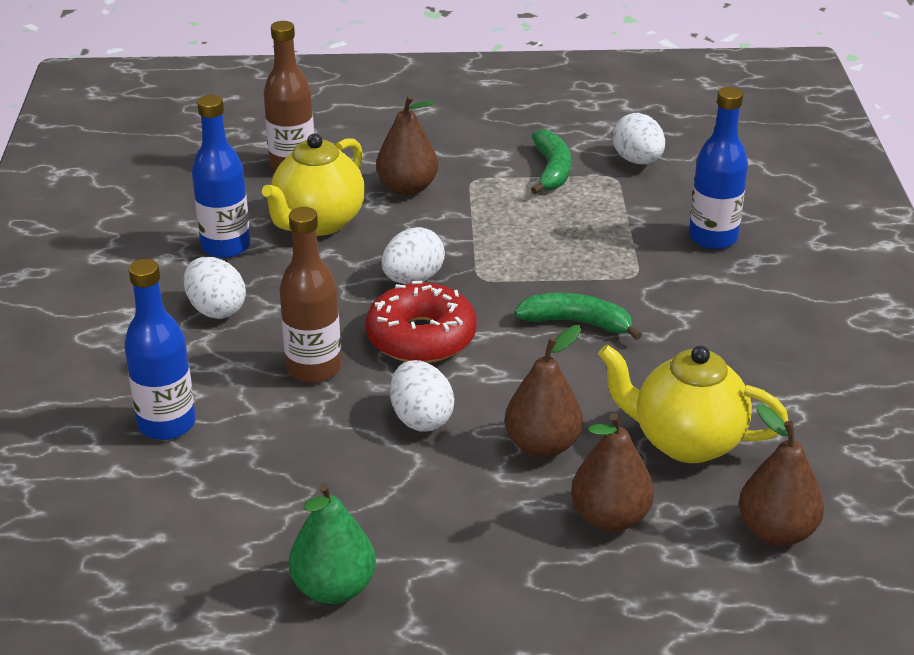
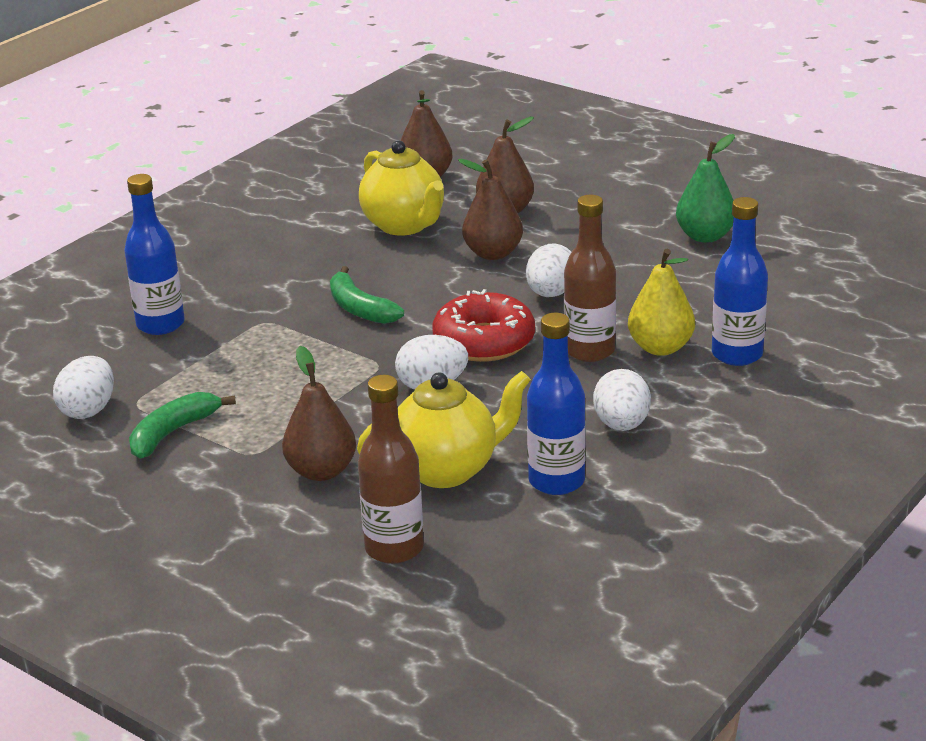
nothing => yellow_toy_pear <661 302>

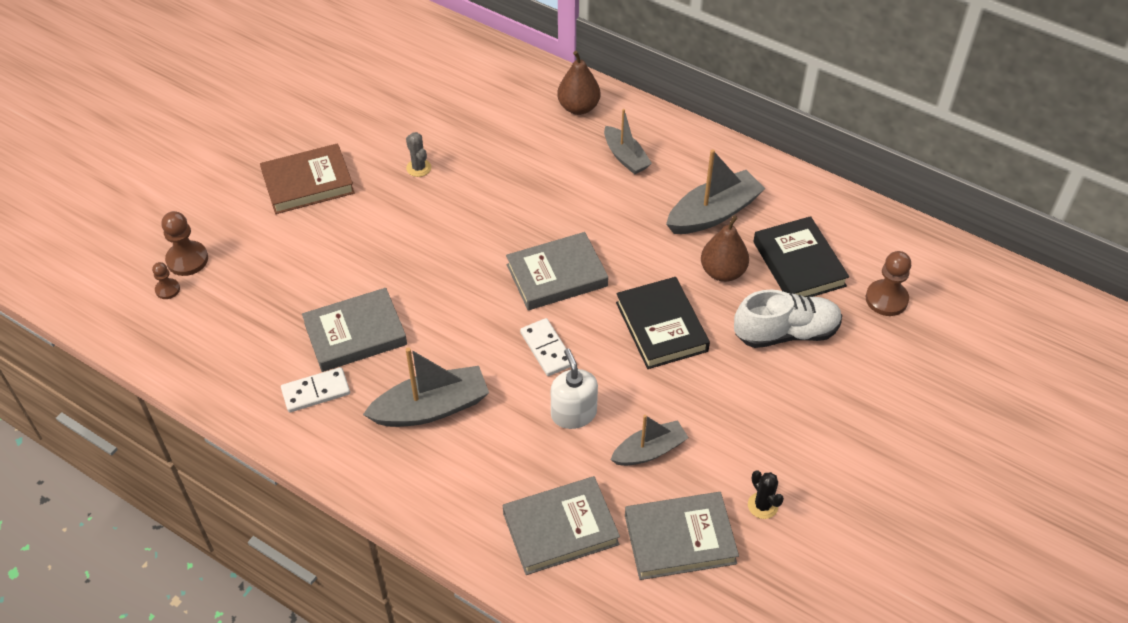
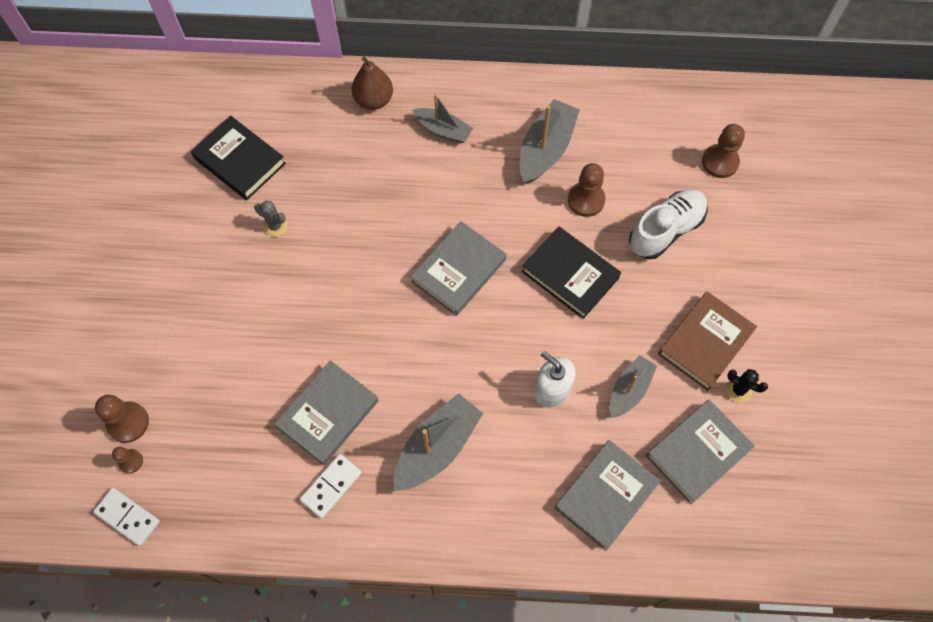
dark_brown_hardback <307 178> => dark_brown_hardback <707 341>, move
dark_brown_toy_pear <725 248> => dark_brown_pawn <586 190>
ebony_hardback <801 256> => ebony_hardback <238 158>, move
snow-white_domino_tile <545 347> => snow-white_domino_tile <126 517>, move

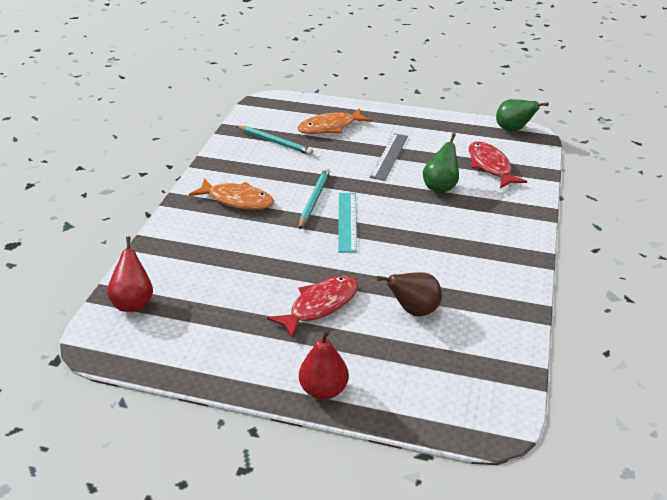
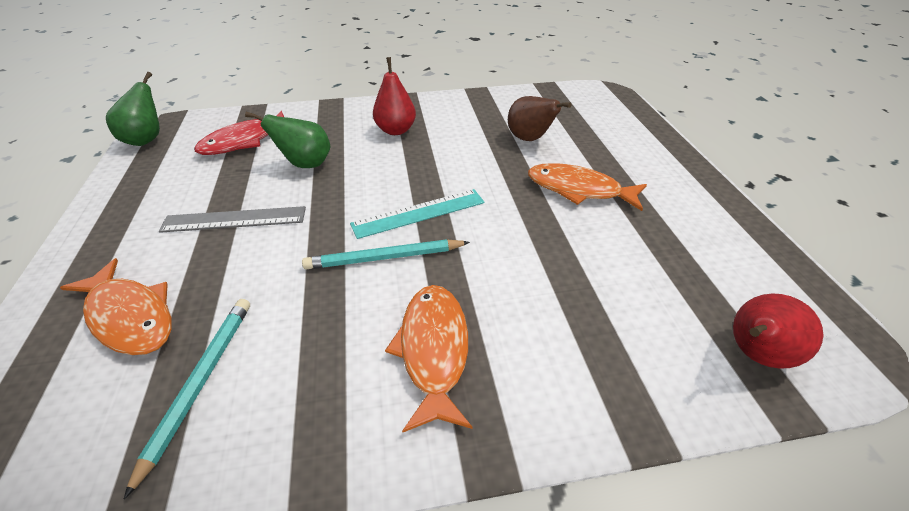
crimson_fish_figure <312 307> => bright_orange_fish_figure <587 187>
crimson_toy_pear <324 364> => crimson_toy_pear <394 96>, move

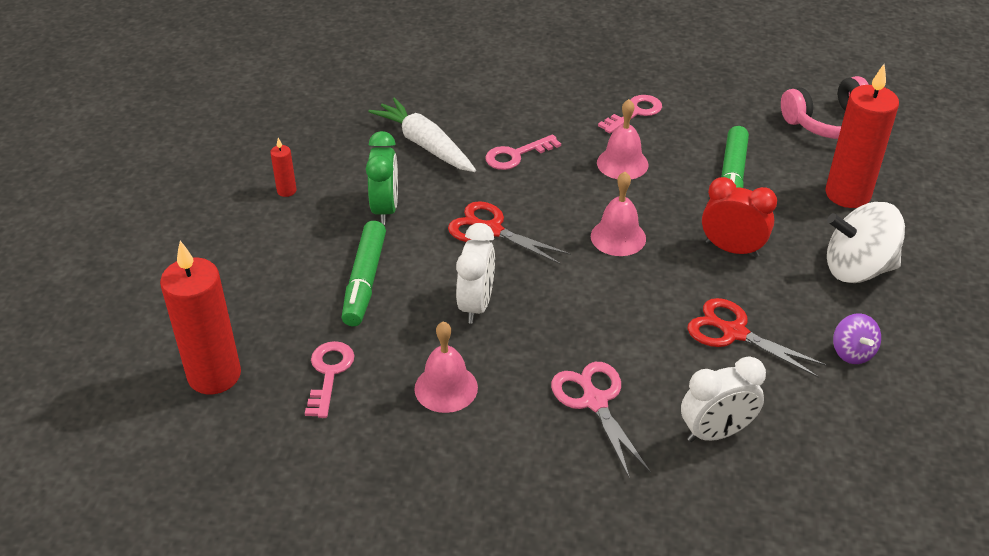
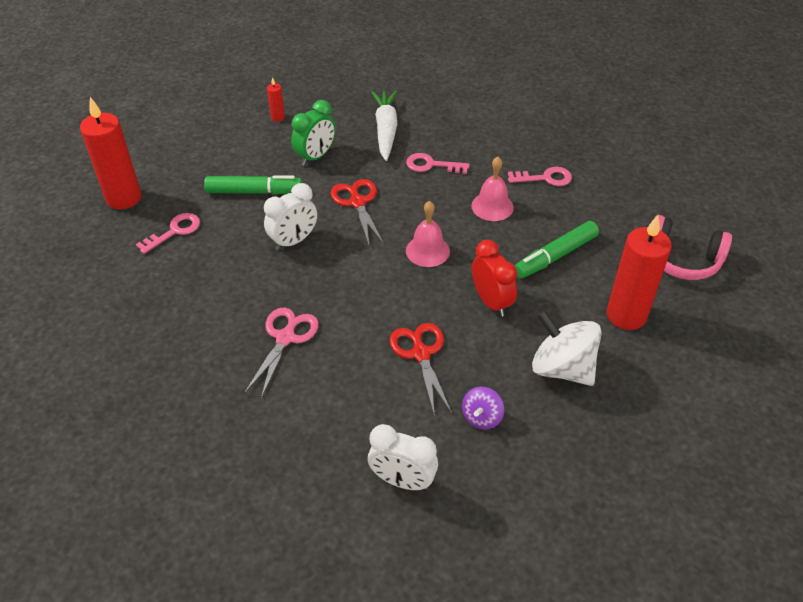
leaf-green_marker <364 273> => leaf-green_marker <253 185>, 135 degrees counterclockwise
rose-pink_hand_bell <446 367> => nothing
snow-white_bedside_clock <723 399> => snow-white_bedside_clock <403 457>, move

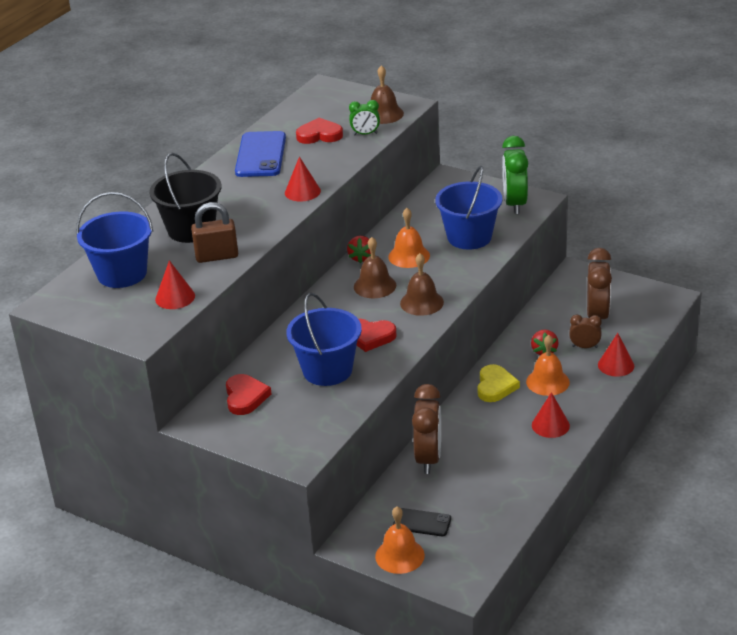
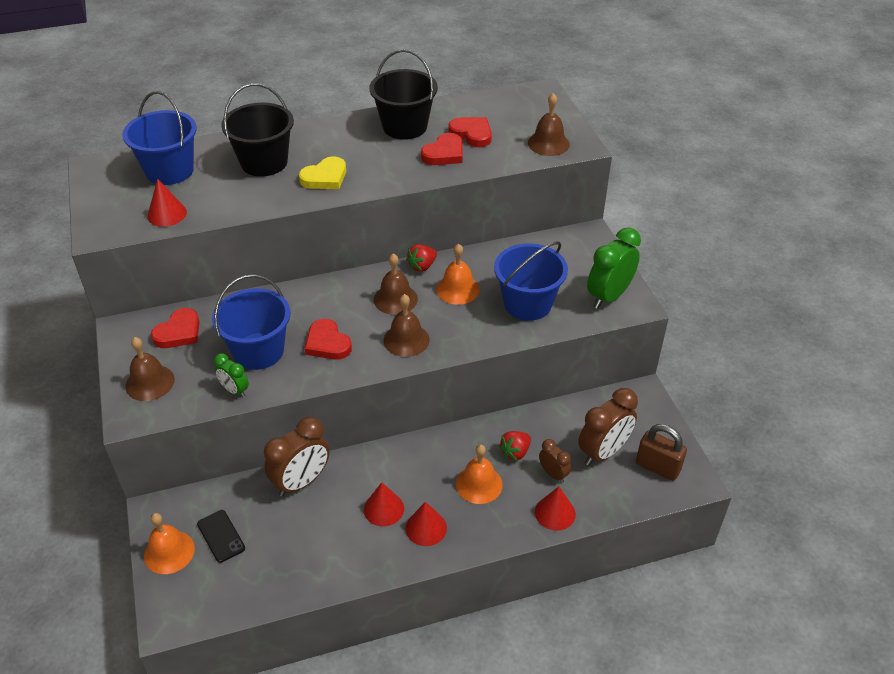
leaf-green_bedside_clock <364 117> => leaf-green_bedside_clock <231 376>, move
royal_blue_mobile_phone <260 154> => ebony_pail <404 94>
crimson_cone_shape <303 179> => crimson_cone_shape <384 504>, move
dark_brown_padlock <214 232> => dark_brown_padlock <661 452>, move
yellow_heart_shape <499 383> => yellow_heart_shape <322 172>, move
nothing => crimson_heart_shape <442 149>
nothing => dark_brown_hand_bell <150 369>

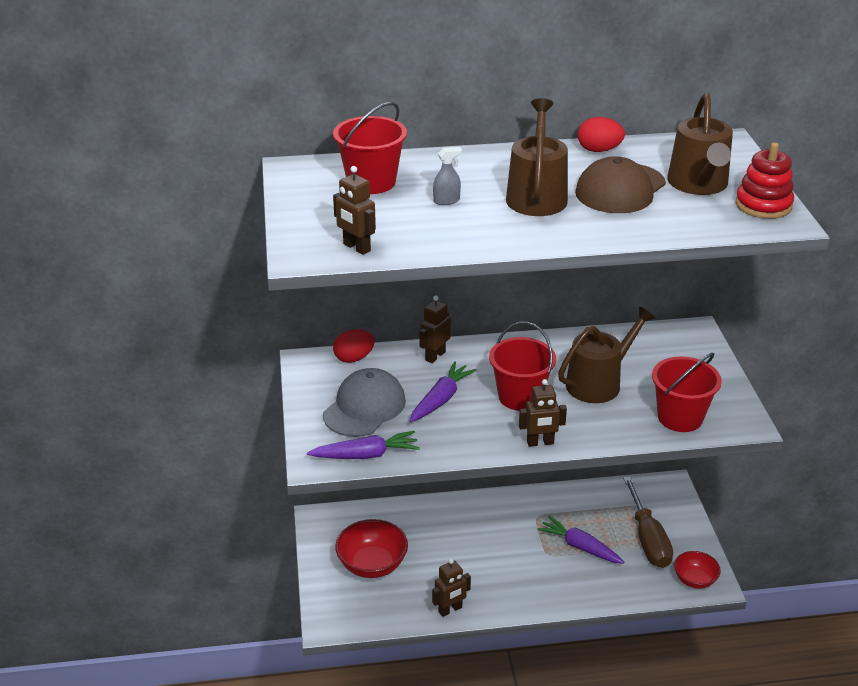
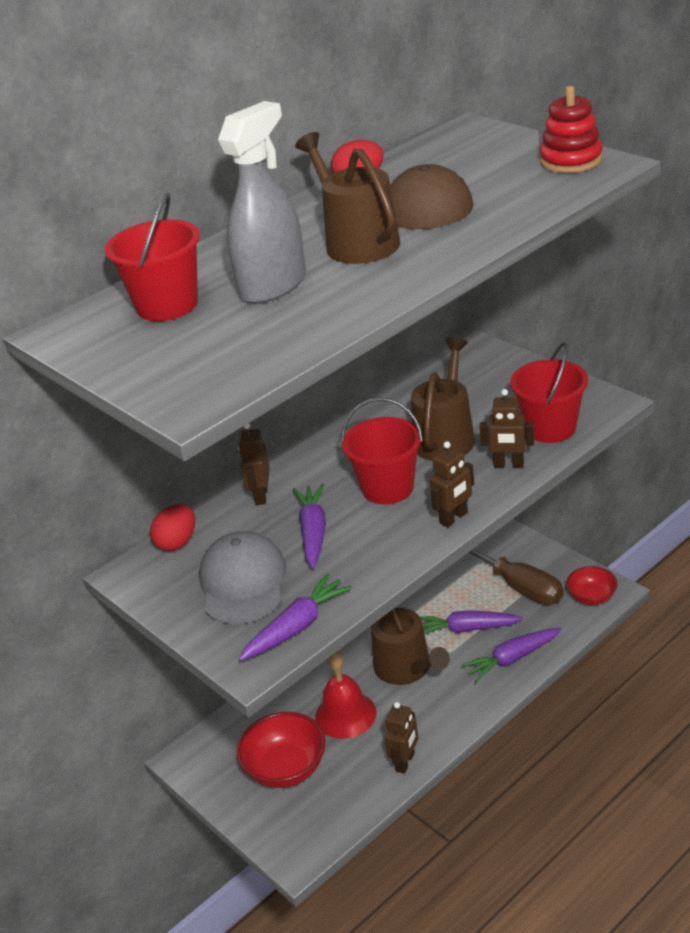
dark_brown_sprinkling_can <700 144> => dark_brown_sprinkling_can <410 646>, move
gray_sprayer <447 176> => gray_sprayer <262 202>, x2.48
dark_brown_robot <354 210> => dark_brown_robot <507 428>, move
nothing => royal_purple_toy_carrot <511 655>
nothing => crimson_hand_bell <345 696>

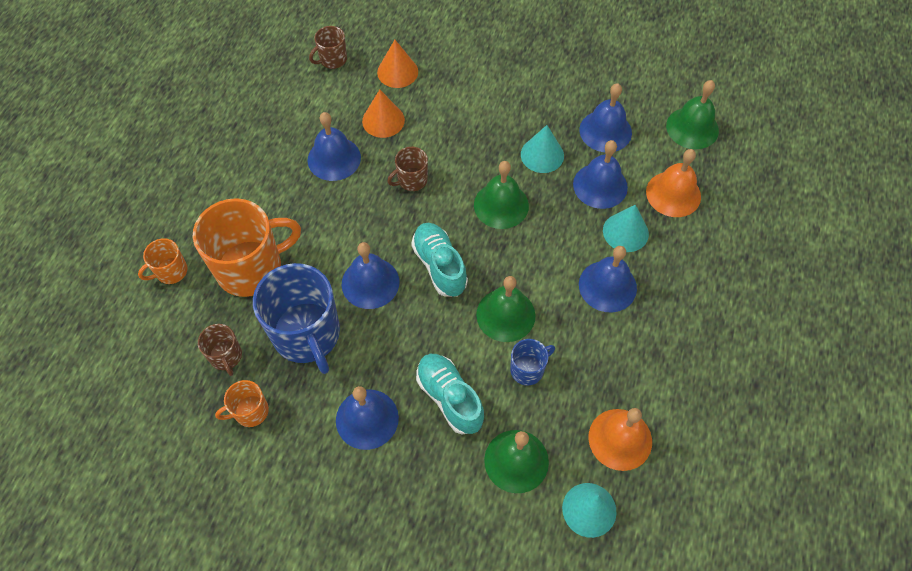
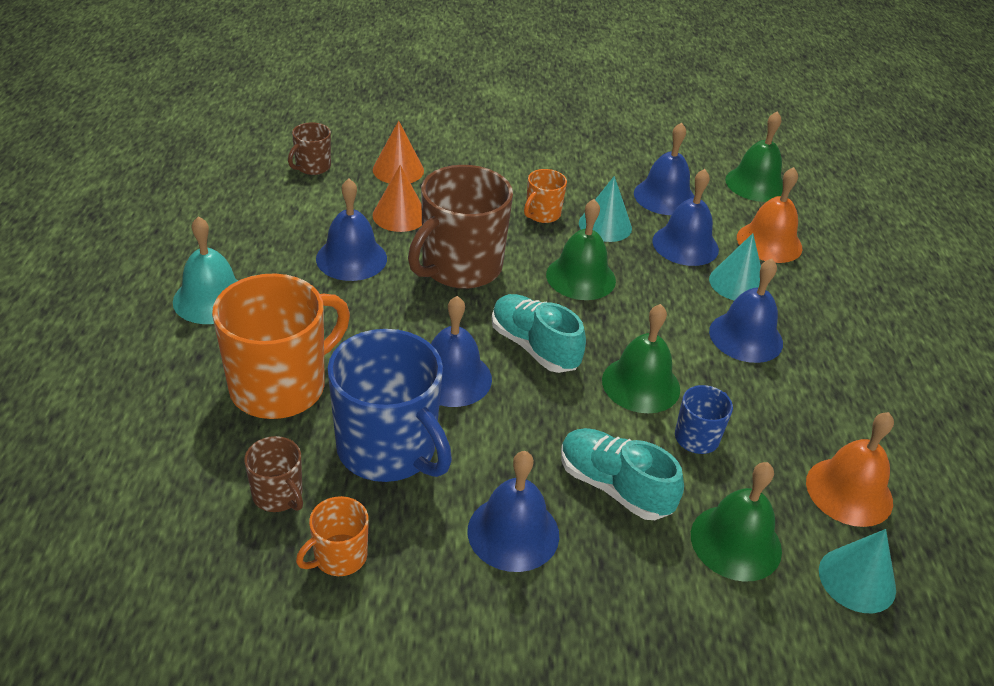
dark_brown_tea_mug <407 169> => dark_brown_tea_mug <460 227>, x2.09
bright_orange_tea_mug <163 261> => bright_orange_tea_mug <545 196>, move
nothing => turquoise_hand_bell <206 270>

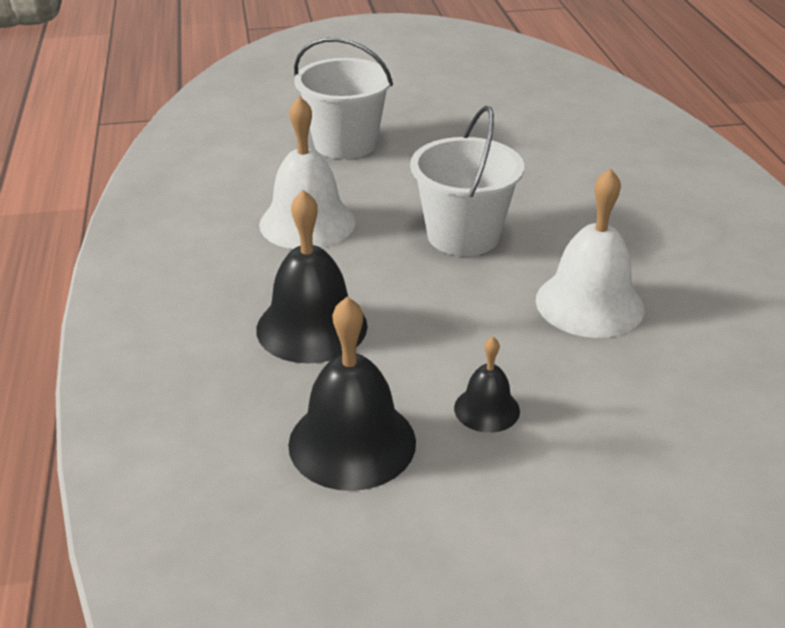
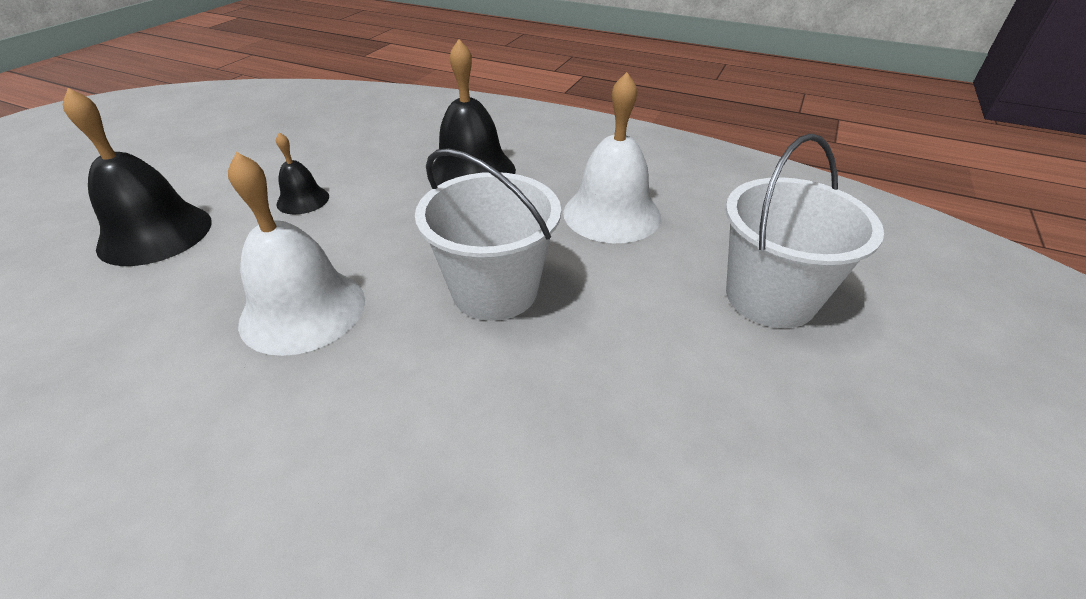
ebony_hand_bell <352 394> => ebony_hand_bell <137 177>, move

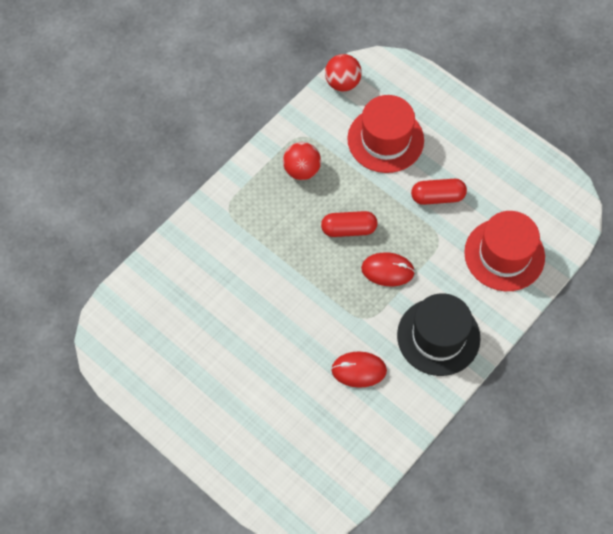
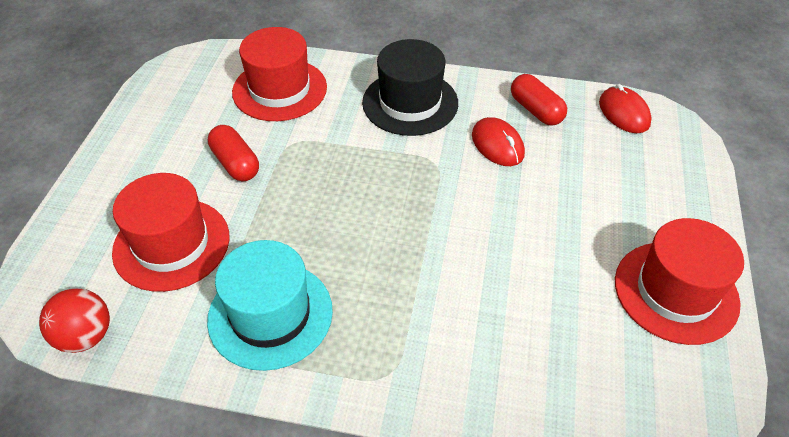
crimson_play_ball <302 161> => turquoise_hat <270 305>
crimson_pill_shape <349 224> => crimson_pill_shape <539 100>, move
crimson_mouse <388 269> => crimson_mouse <625 108>, move
nothing => crimson_hat <679 281>

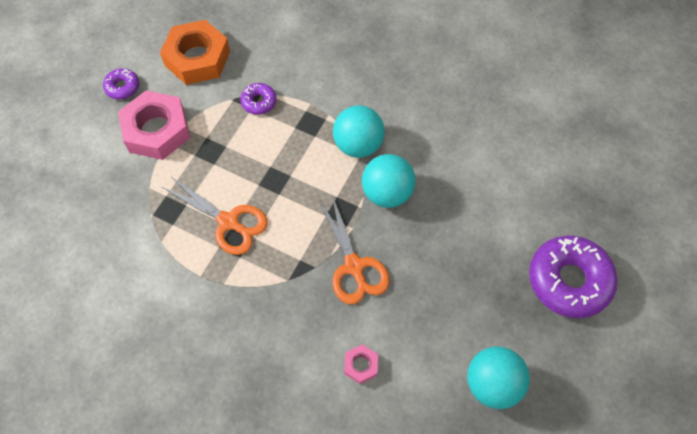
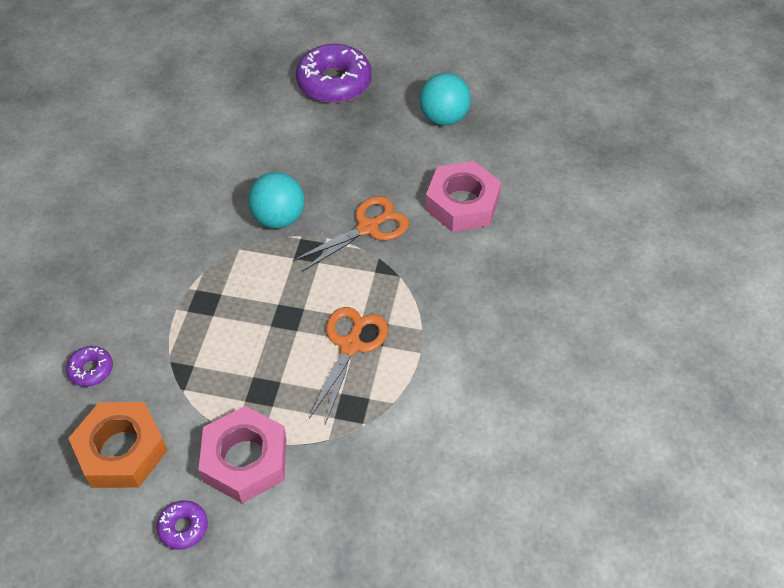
royal_purple_glazed_donut <258 99> => royal_purple_glazed_donut <89 366>, move
turquoise_play_ball <359 132> => nothing
rose-pink_hexagon_nut <361 364> => rose-pink_hexagon_nut <463 196>, x2.19

